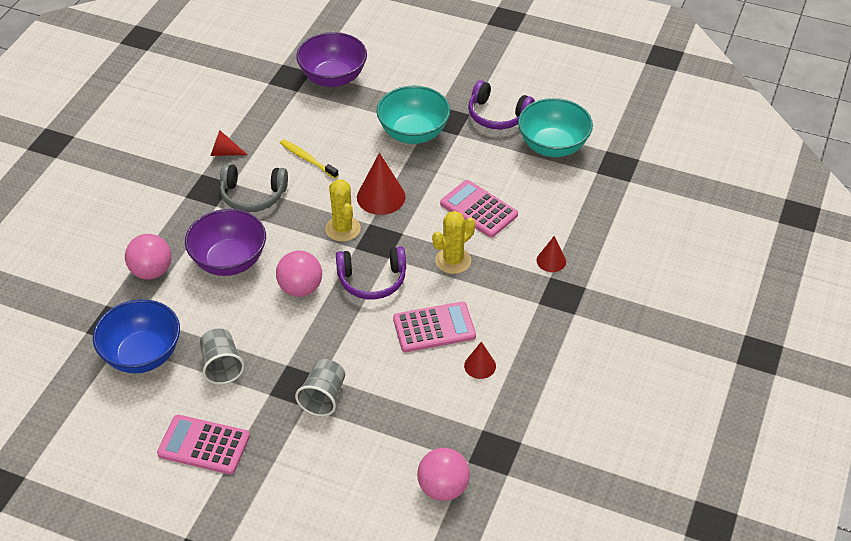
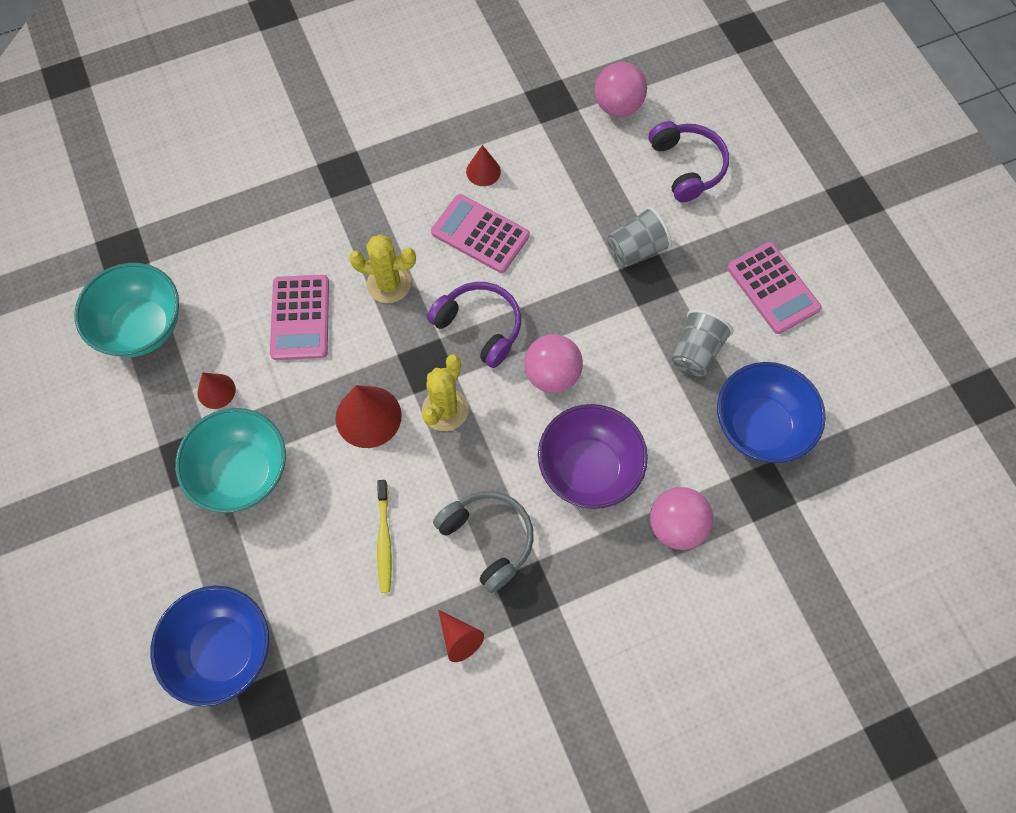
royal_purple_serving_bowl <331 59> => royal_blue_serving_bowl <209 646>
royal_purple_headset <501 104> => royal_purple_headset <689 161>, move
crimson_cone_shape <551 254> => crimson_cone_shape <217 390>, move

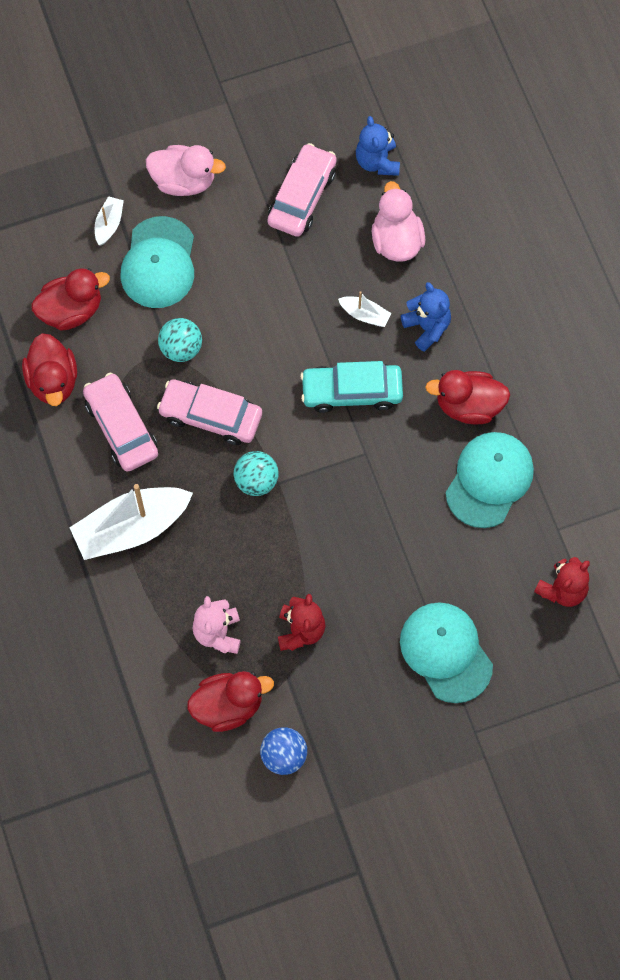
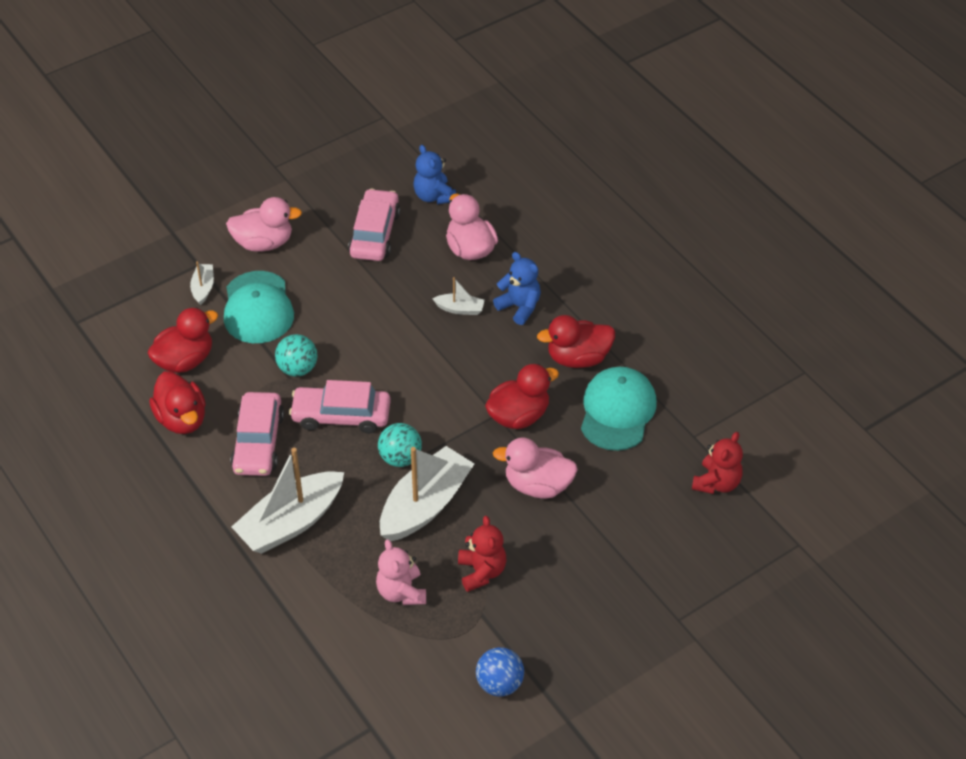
turquoise_automobile <351 387> => nothing
rose-pink_automobile <120 422> => rose-pink_automobile <257 434>, 135 degrees counterclockwise
turquoise_peaked_cap <446 652> => nothing
crimson_duck <230 701> => crimson_duck <522 396>, move
nothing => rose-pink_duck <535 468>
nothing => snow-white_sailboat <427 493>

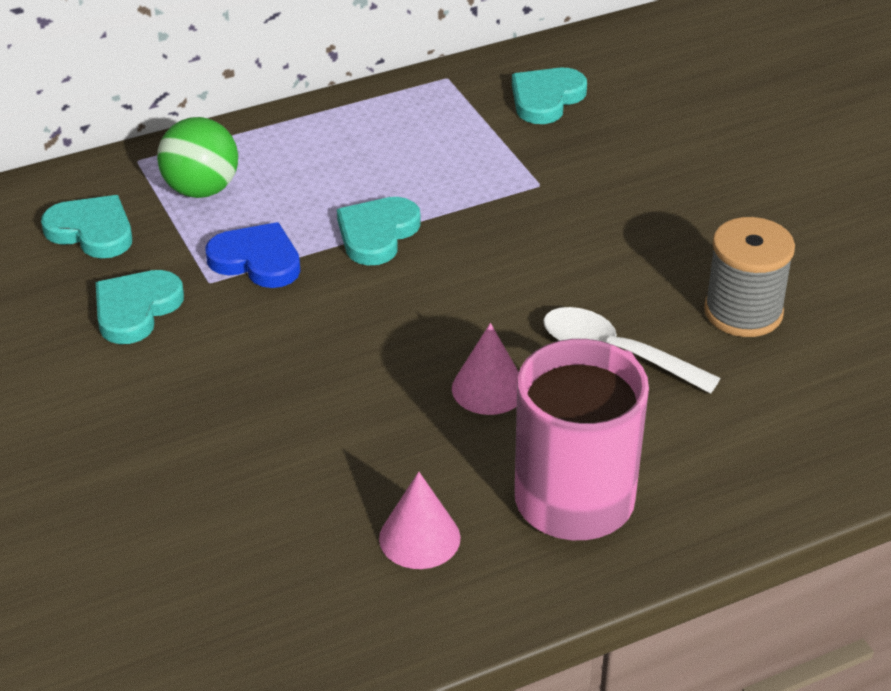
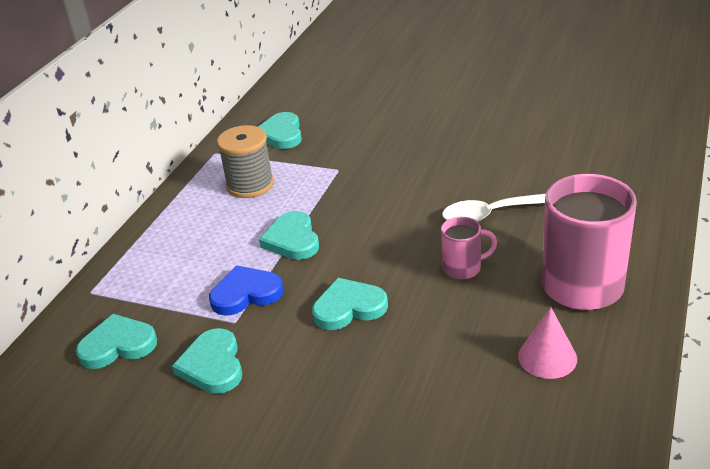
leaf-green_play_ball <197 157> => nothing
gray_spool <749 277> => gray_spool <245 161>, move
rose-pink_cone_shape <485 369> => rose-pink_tea_mug <469 248>
nothing => turquoise_heart_shape <350 304>

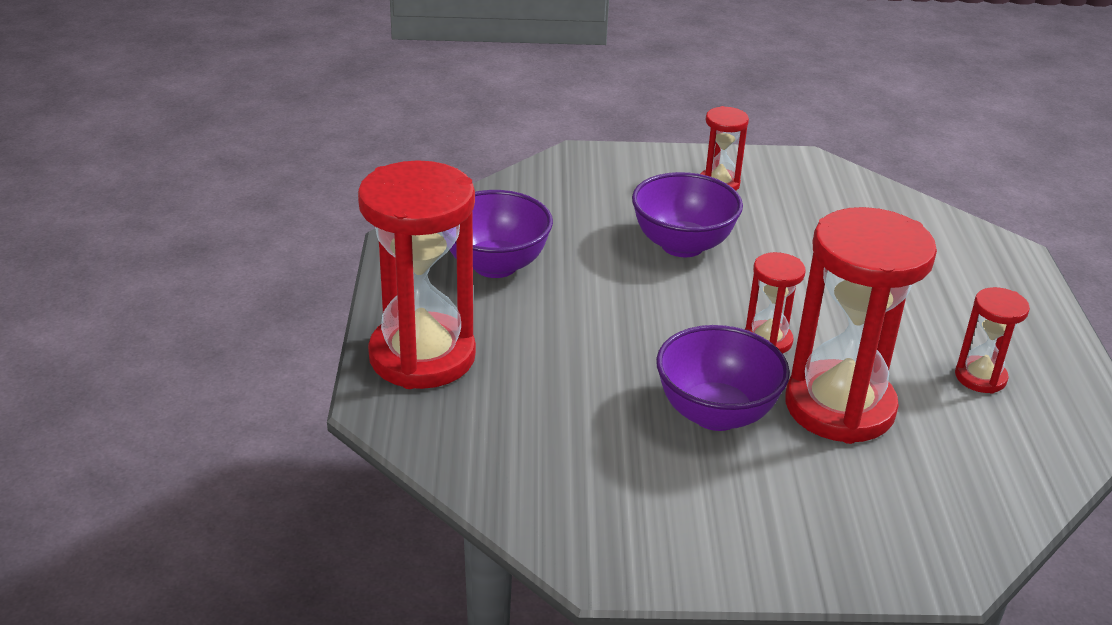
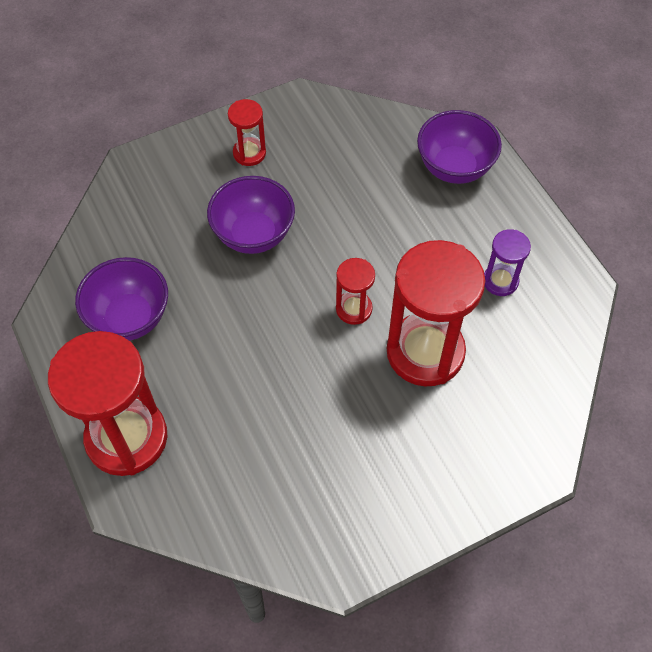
crimson_sandglass <992 340> => royal_purple_sandglass <507 262>
royal_purple_serving_bowl <723 378> => royal_purple_serving_bowl <459 147>, move

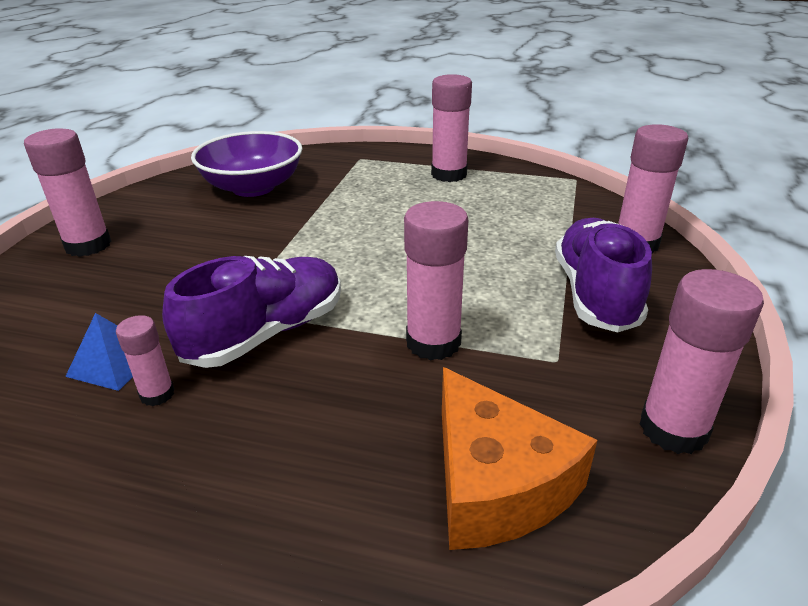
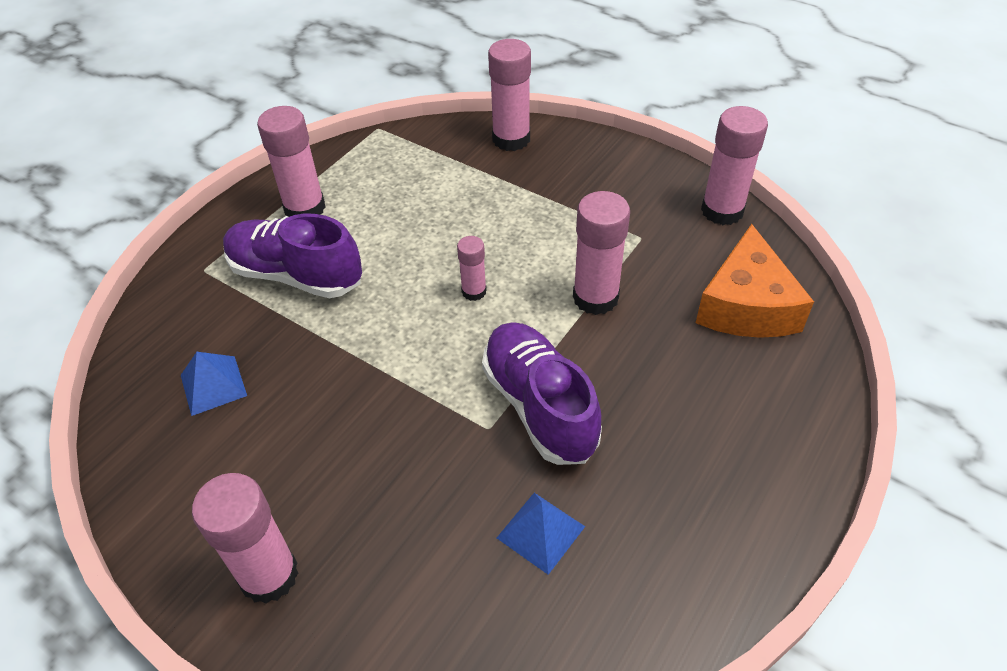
royal_purple_serving_bowl <246 164> => royal_blue_pyramid <214 384>
royal_purple_lace-up_shoe <603 275> => royal_purple_lace-up_shoe <292 256>, move
rose-pink_stick_of_glue <145 360> => rose-pink_stick_of_glue <472 268>, move
bright_orange_cheese_wedge <519 458> => bright_orange_cheese_wedge <755 281>, 105 degrees clockwise

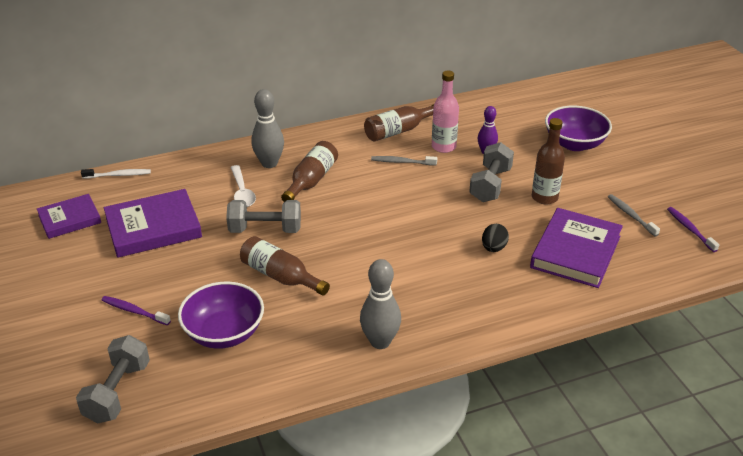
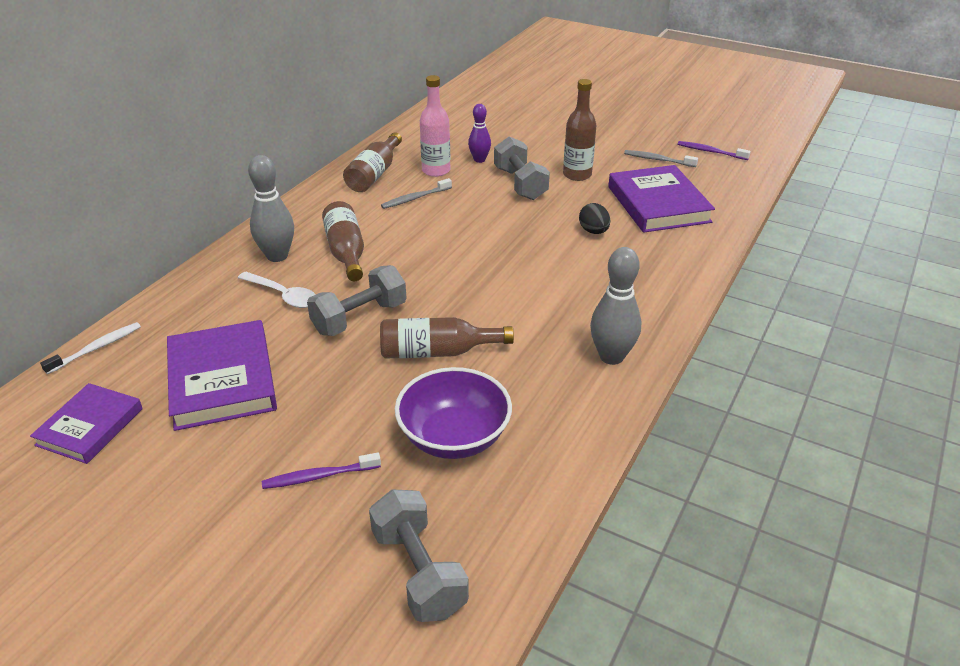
royal_purple_serving_bowl <578 128> => nothing
royal_purple_hardback <153 223> => royal_purple_hardback <222 375>, 45 degrees counterclockwise

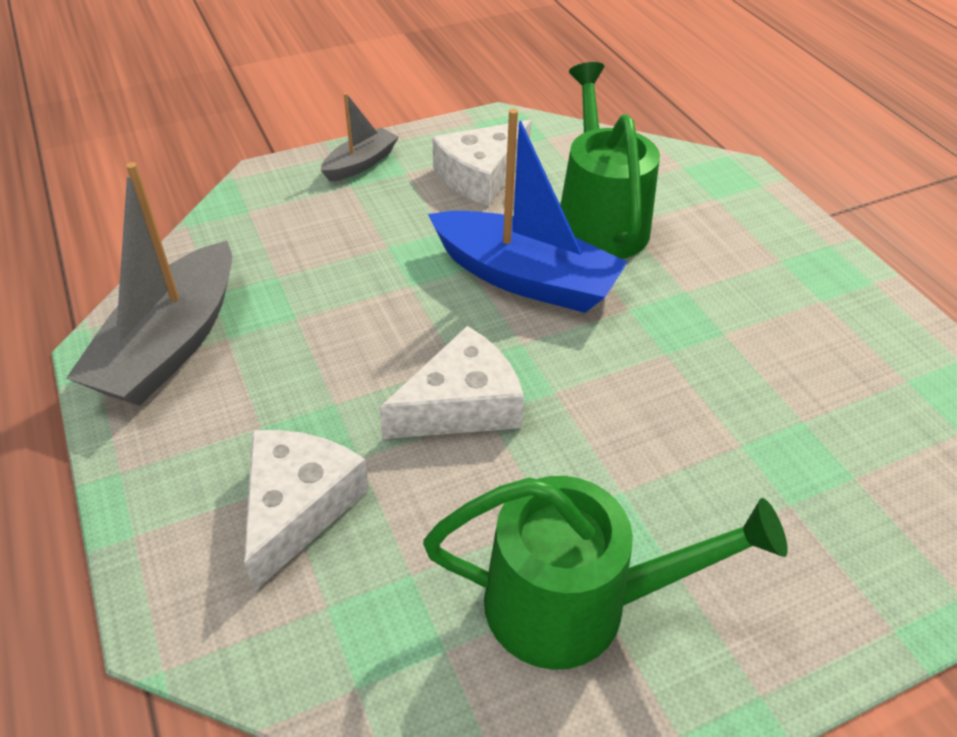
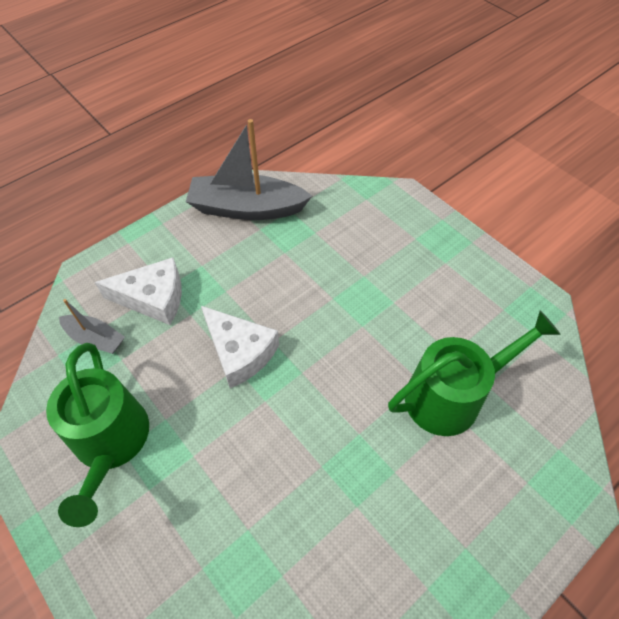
gray_sailboat <360 137> => gray_sailboat <92 326>, move
royal_blue_sailboat <528 211> => nothing
snow-white_cheese_wedge <482 163> => nothing

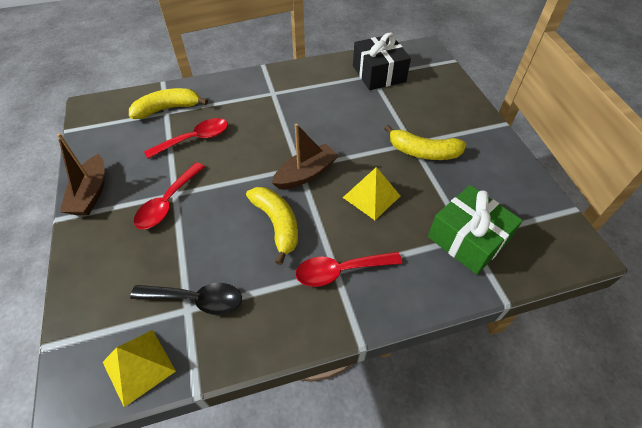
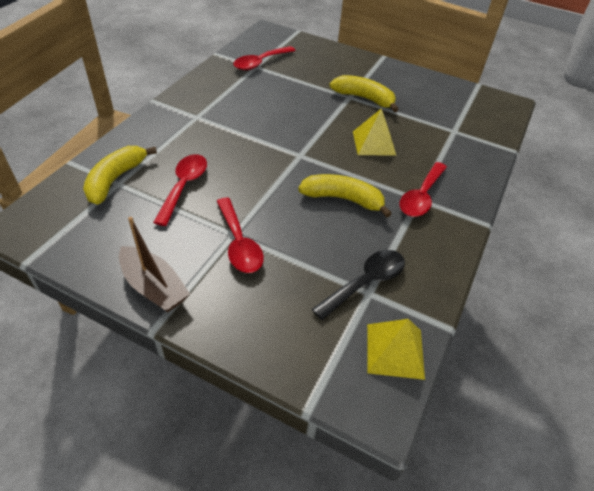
ebony_wrapped_gift <382 61> => crimson_teaspoon <264 58>
dark_brown_sailboat <305 156> => nothing
yellow_banana_fruit <425 142> => yellow_banana_fruit <364 93>, 120 degrees counterclockwise
leaf-green_wrapped_gift <475 230> => nothing

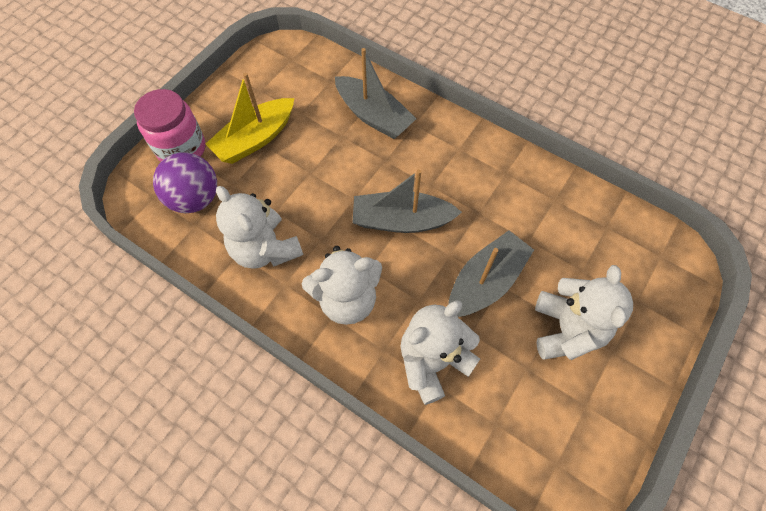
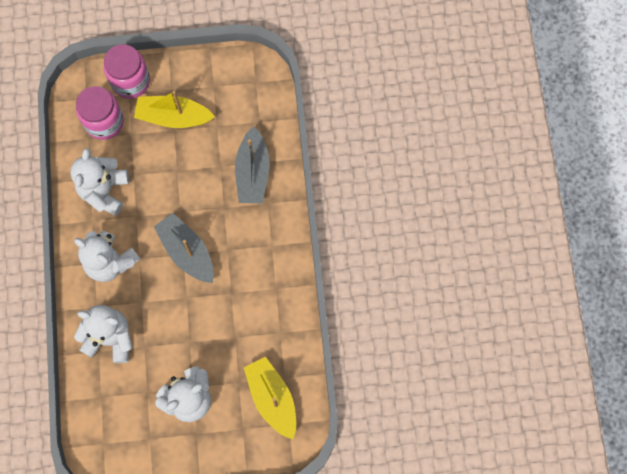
royal_purple_play_ball <185 182> => rose-pink_jam_jar <100 113>
gray_sailboat <491 273> => nothing
nothing => yellow_sailboat <270 398>

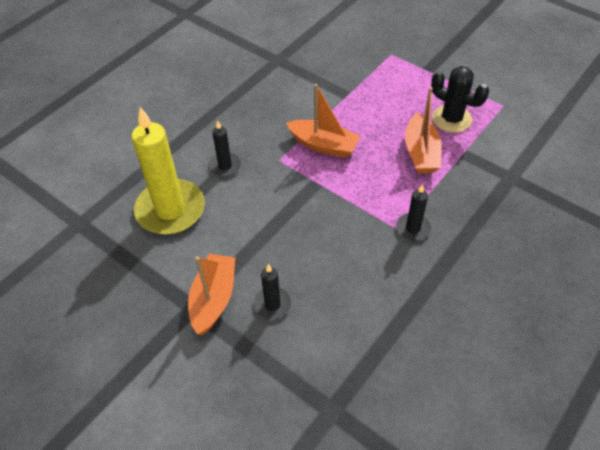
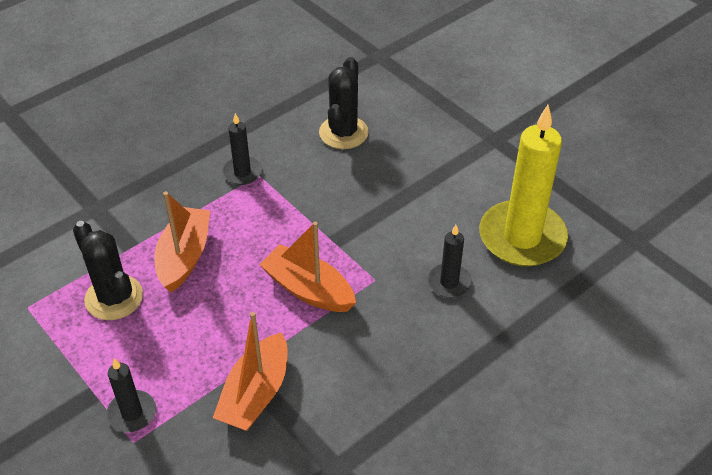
bright_orange_sailboat <211 294> => bright_orange_sailboat <250 371>, move
ebony_wax_candle <272 292> => ebony_wax_candle <131 395>, move
nothing => ebony_saguaro_cactus <344 103>

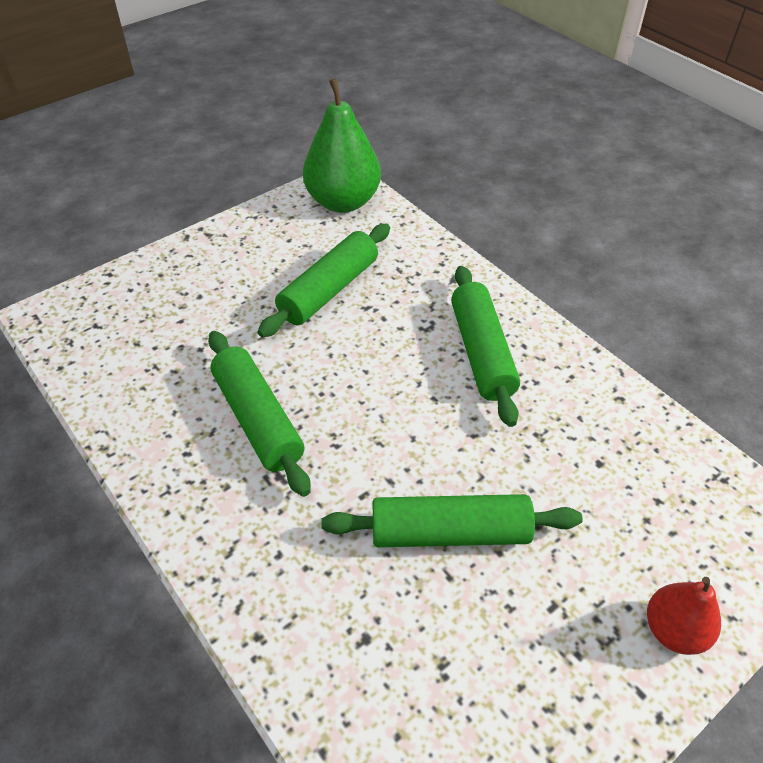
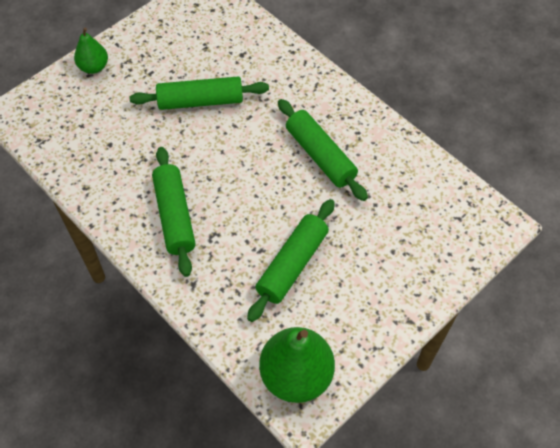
crimson_toy_pear <684 616> => leaf-green_toy_pear <91 51>

